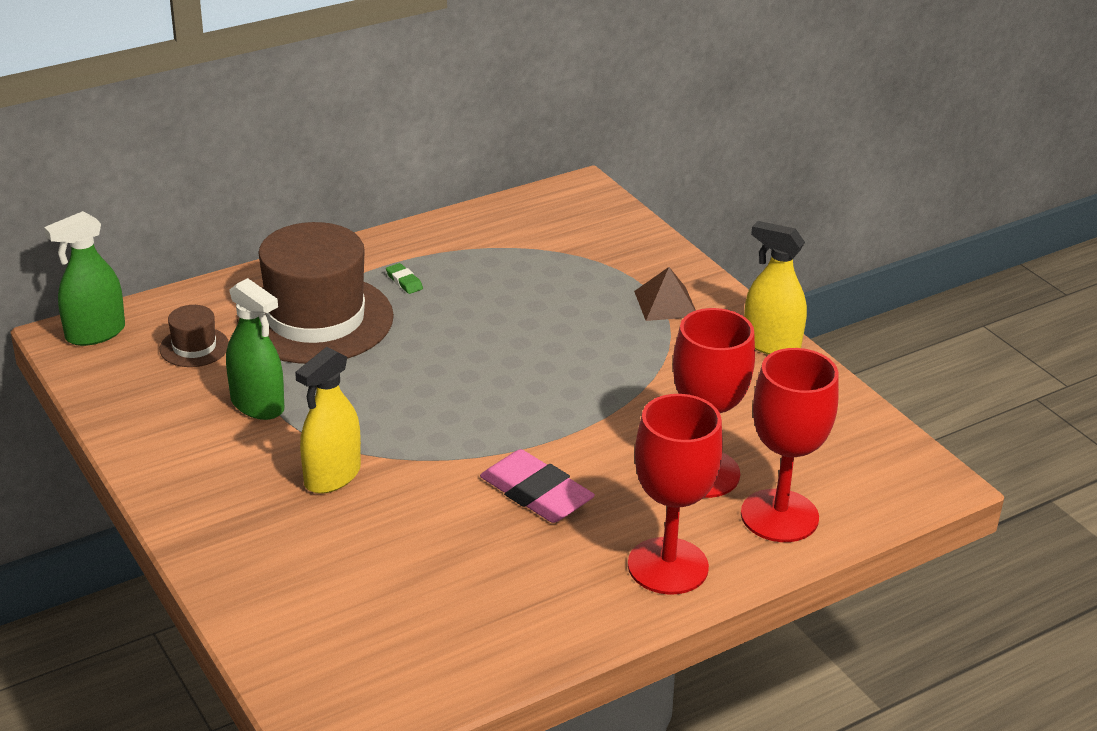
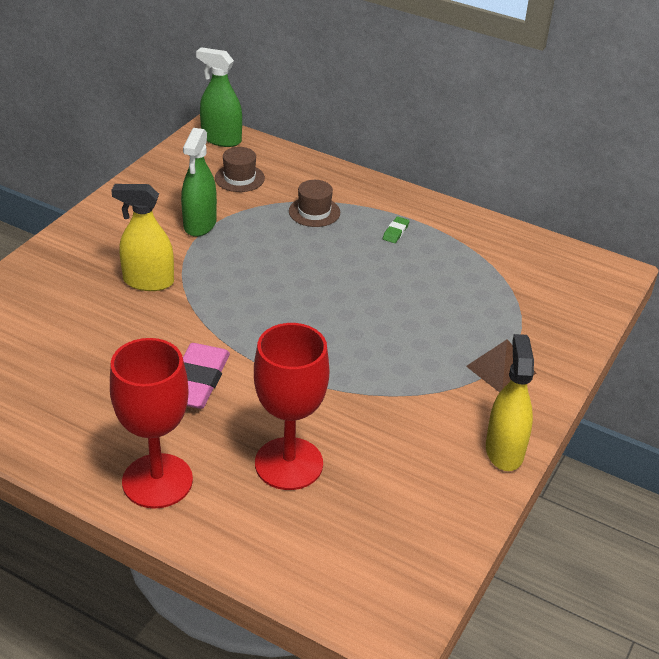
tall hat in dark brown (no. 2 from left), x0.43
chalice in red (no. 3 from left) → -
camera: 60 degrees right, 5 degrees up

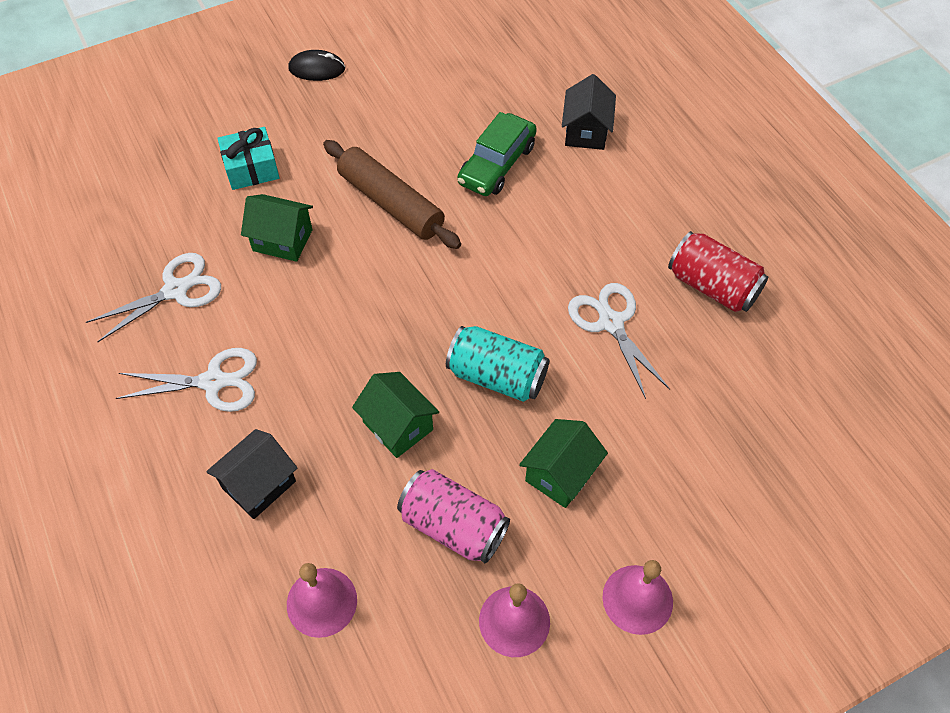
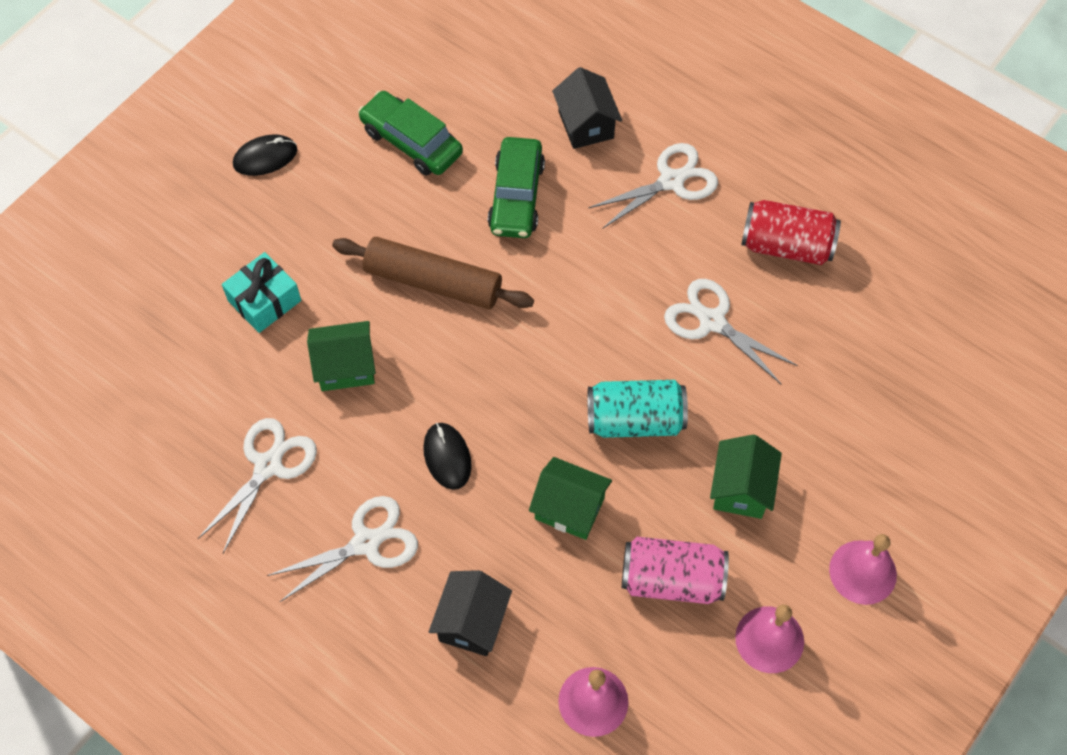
- → car in emerald (no. 1 from left)
- → shears in snow-white (no. 3 from left)
- → PC mouse in ebony (no. 2 from left)
camera: 25 degrees left, 5 degrees up

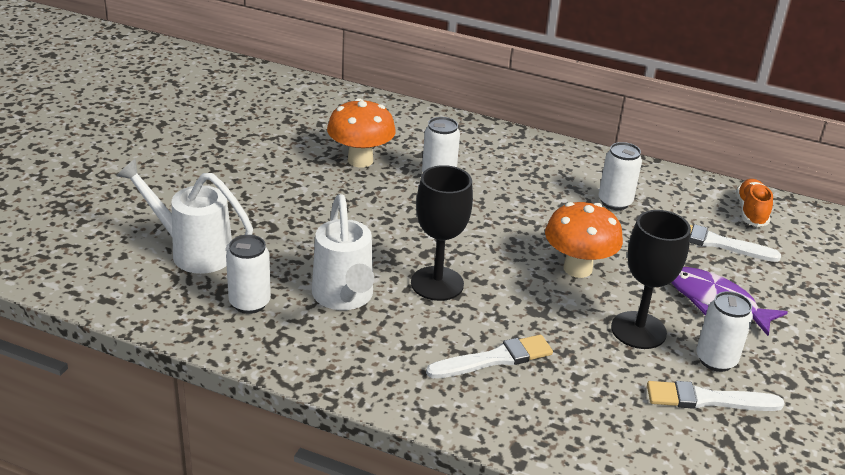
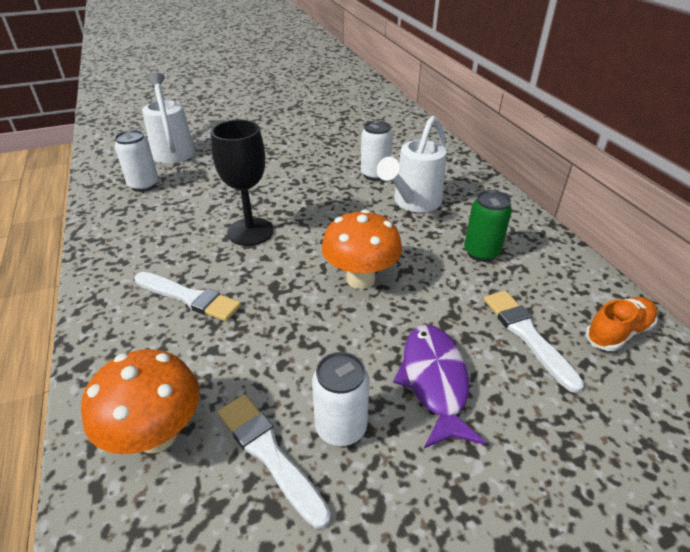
mushroom in bright orange (no. 1 from left), relocated
tin in snow-white (no. 3 from left) → tin in emerald
sprinkling can in snow-white (no. 2 from left), relocated
chalice in ebony (no. 2 from left) → -
camera: 50 degrees right, 5 degrees up

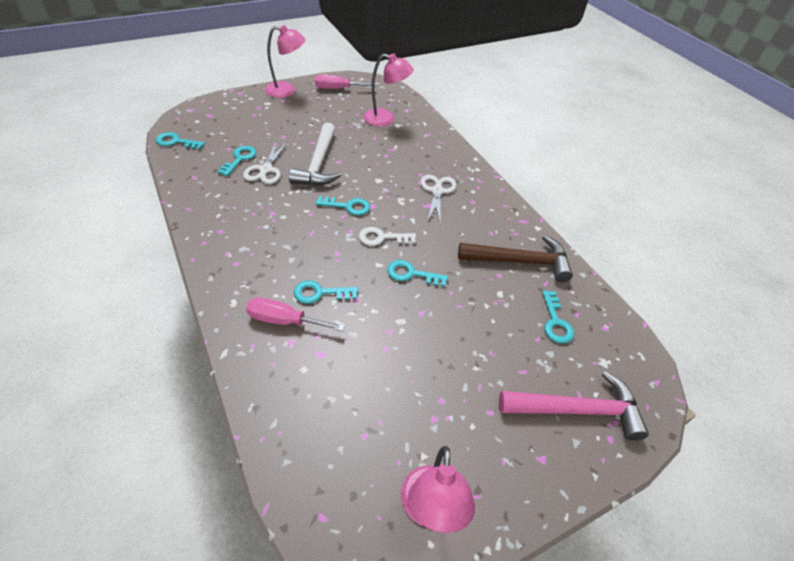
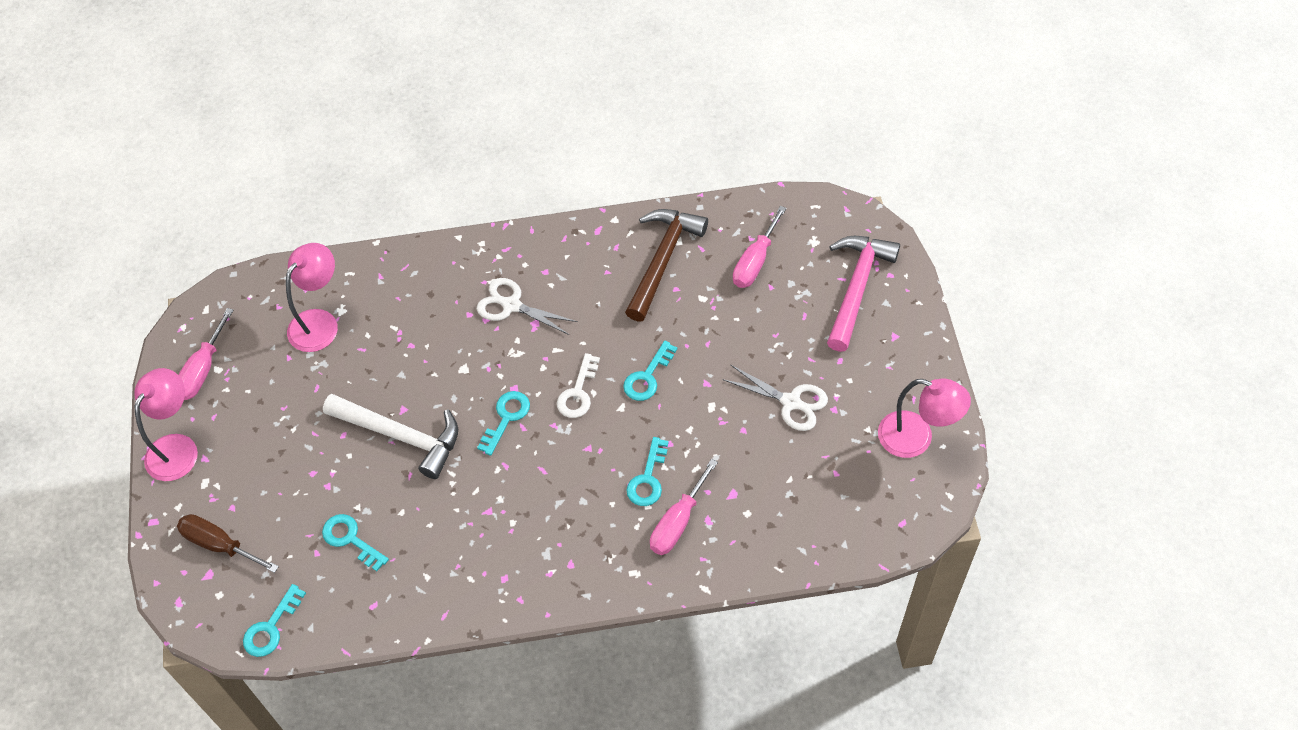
shears in snow-white (no. 1 from left in the first image) → shears in snow-white (no. 2 from left), relocated
key in teal (no. 6 from left) → flat screwdriver in pink (no. 3 from left)
- → flat screwdriver in dark brown
camera: 65 degrees left, 10 degrees up

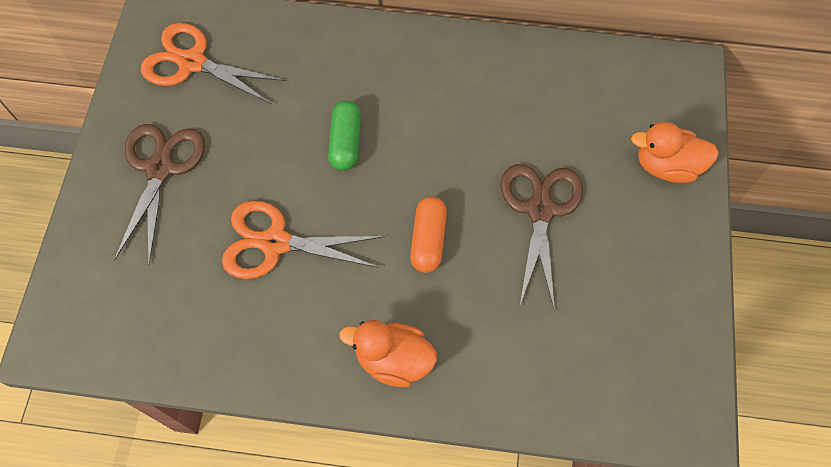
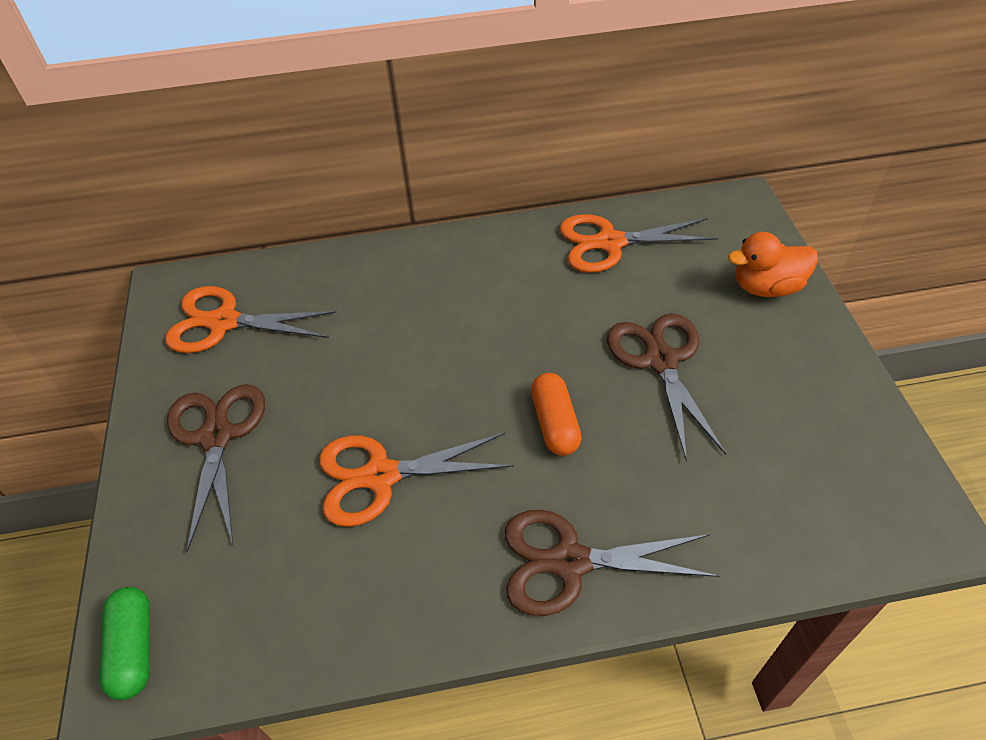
pill in emerald, relocated
toy duck in bright orange (no. 1 from left) → shears in dark brown (no. 2 from left)
- → shears in bright orange (no. 3 from left)
camera: 15 degrees left, 15 degrees down

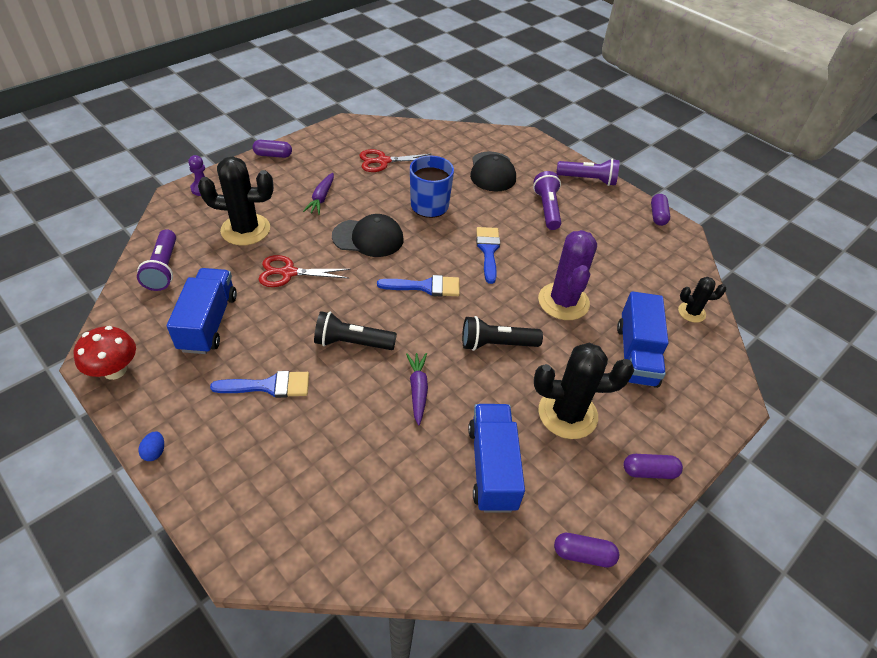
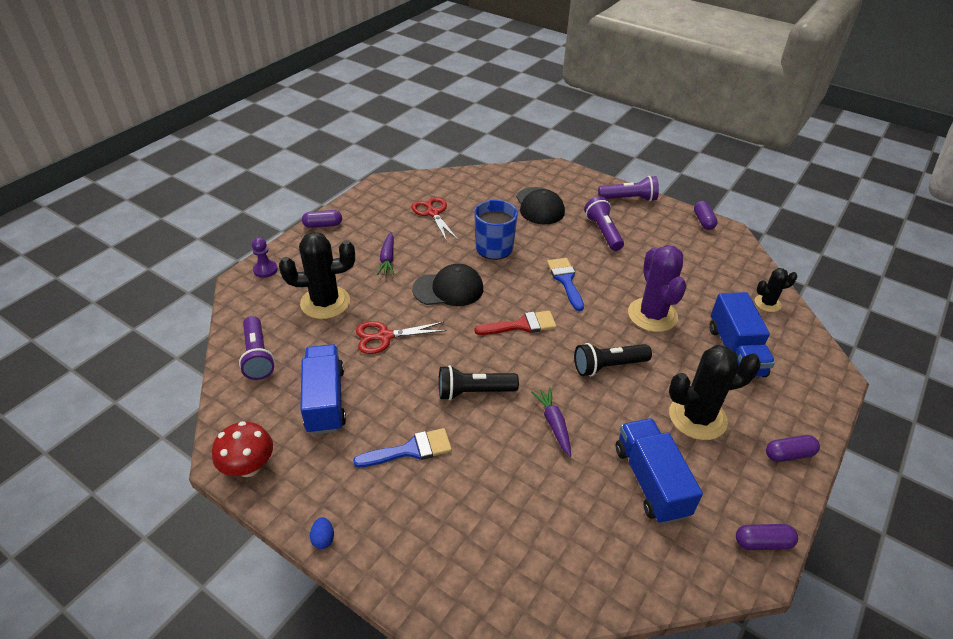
shears in red (no. 2 from left), 90 degrees clockwise
paintbrush in royal blue (no. 2 from left) → paintbrush in red
camera: 10 degrees left, 5 degrees down

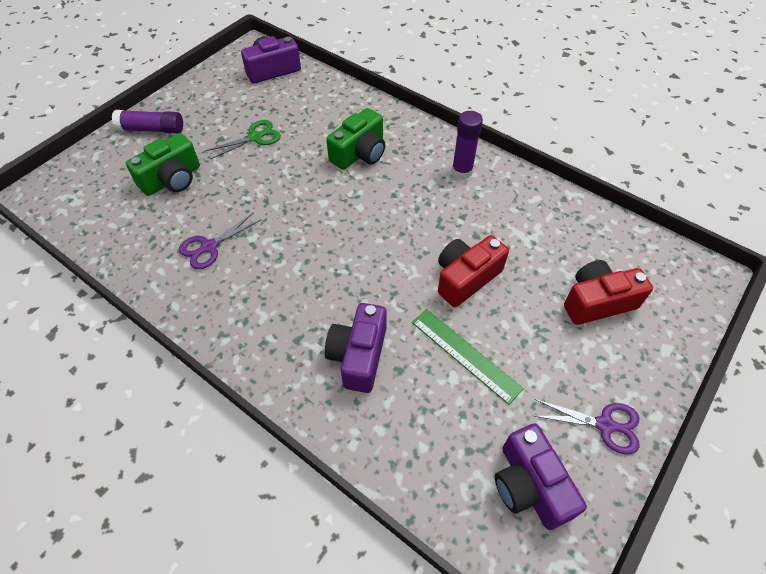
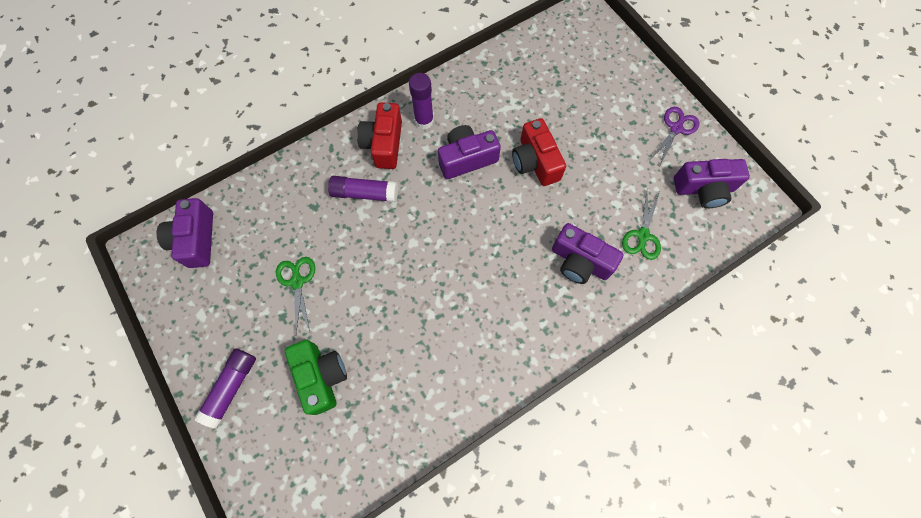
camera in emerald (no. 2 from left) → glue stick in royal purple (no. 2 from left)
shears in royal purple (no. 1 from left) → -
camera in red (no. 2 from left in the first image) → camera in red (no. 1 from left), relocated
straightedge in emerald → -
- → camera in royal purple (no. 2 from left)
- → shears in emerald (no. 2 from left)
camera: 70 degrees left, 15 degrees up

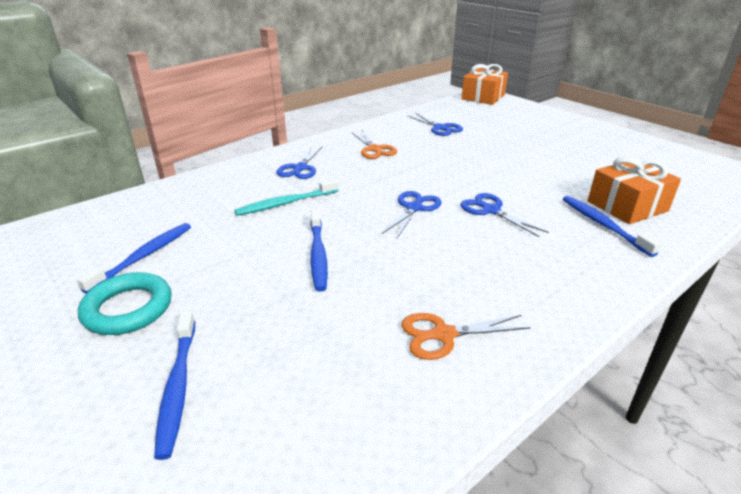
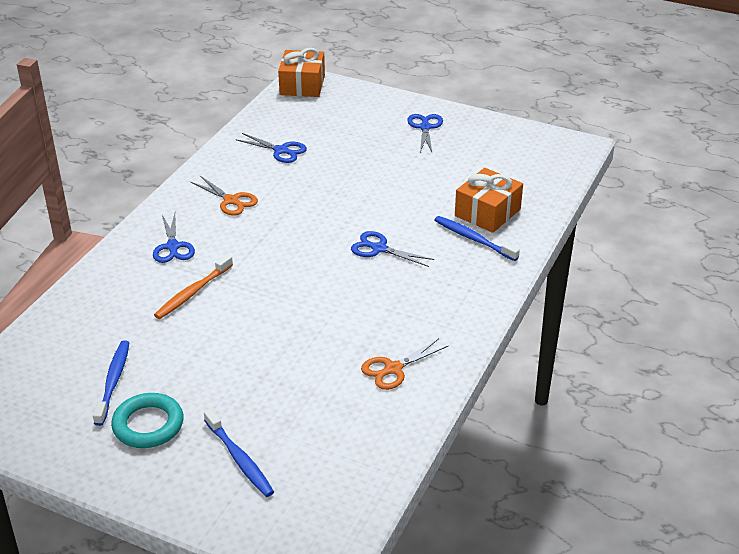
dental brush in teal → dental brush in bright orange
shears in royal blue (no. 2 from left in the first image) → shears in royal blue (no. 4 from left), relocated
dental brush in royal blue (no. 3 from left) → -
camera: 25 degrees left, 5 degrees up

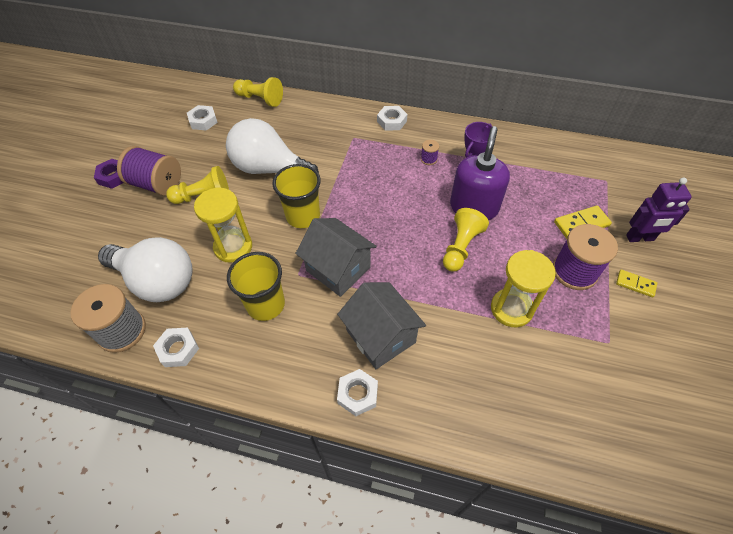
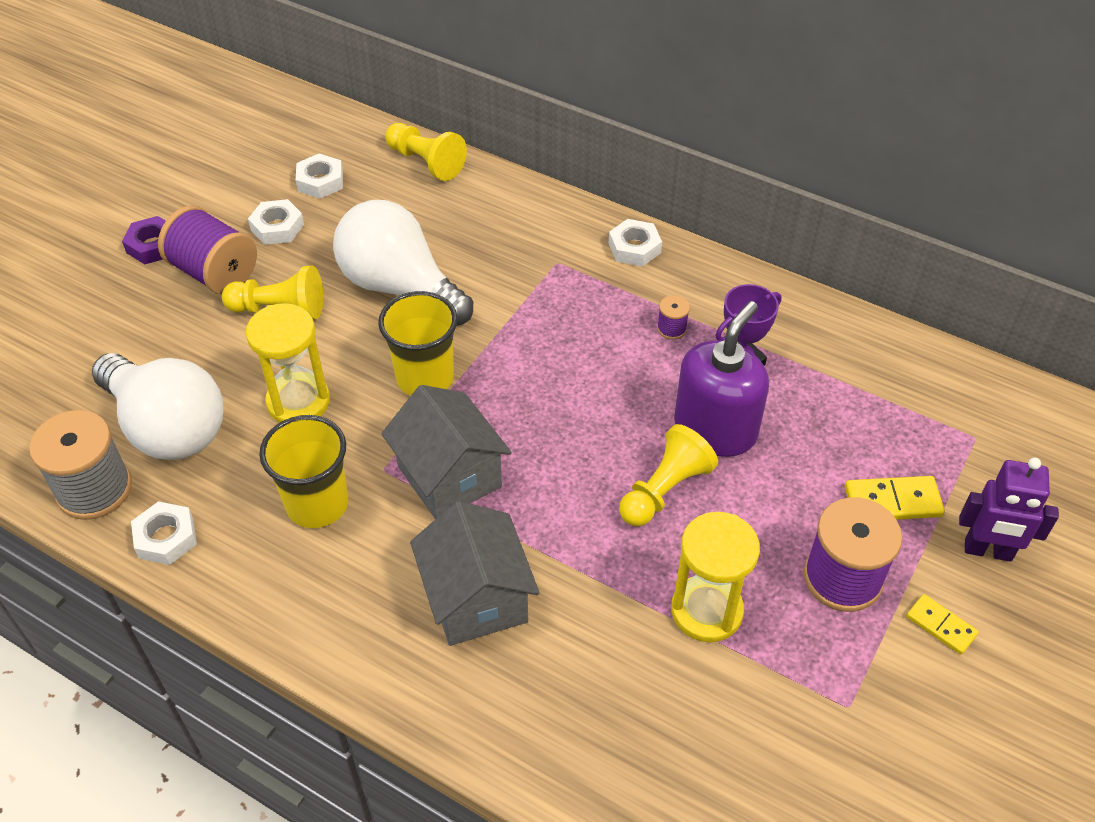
hexagon nut in snow-white (no. 3 from left in the first image) → hexagon nut in snow-white (no. 2 from left), relocated
camera: 15 degrees right, 5 degrees down

